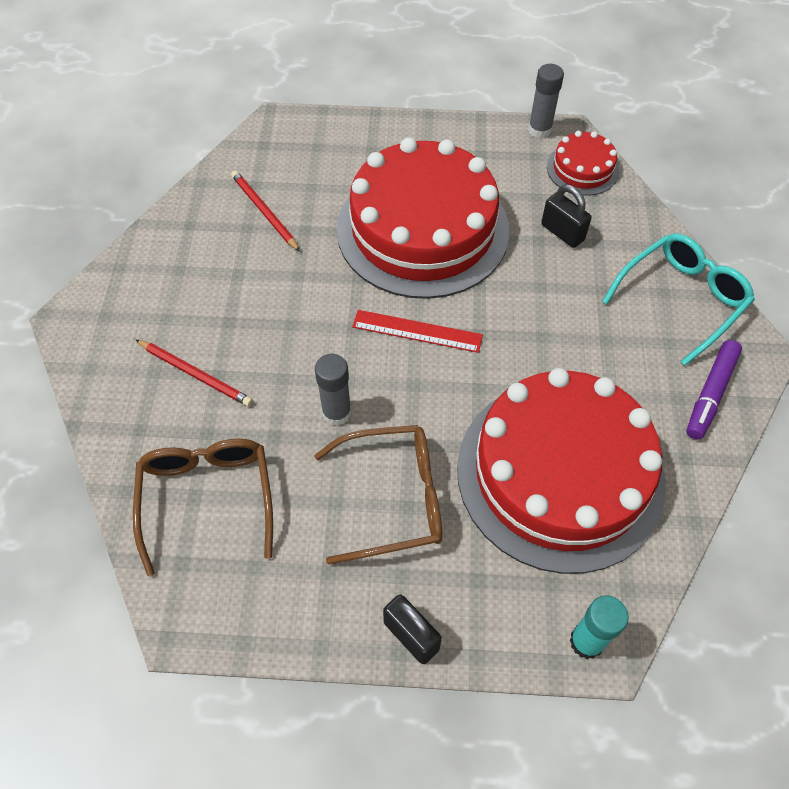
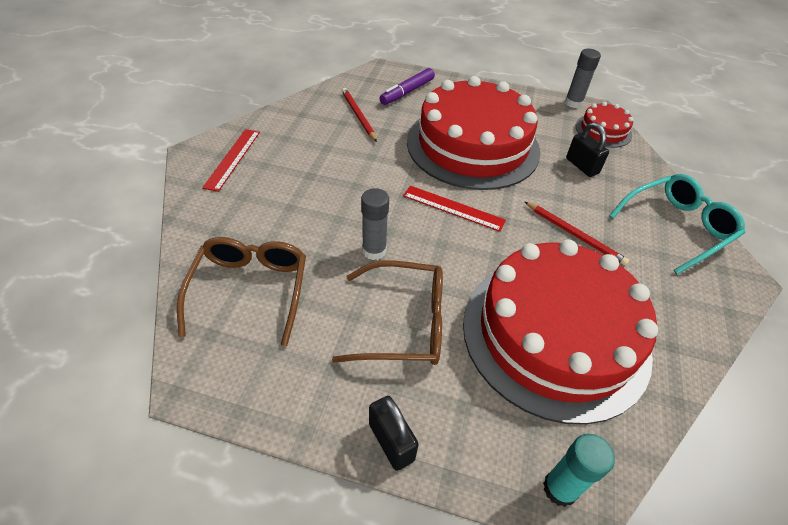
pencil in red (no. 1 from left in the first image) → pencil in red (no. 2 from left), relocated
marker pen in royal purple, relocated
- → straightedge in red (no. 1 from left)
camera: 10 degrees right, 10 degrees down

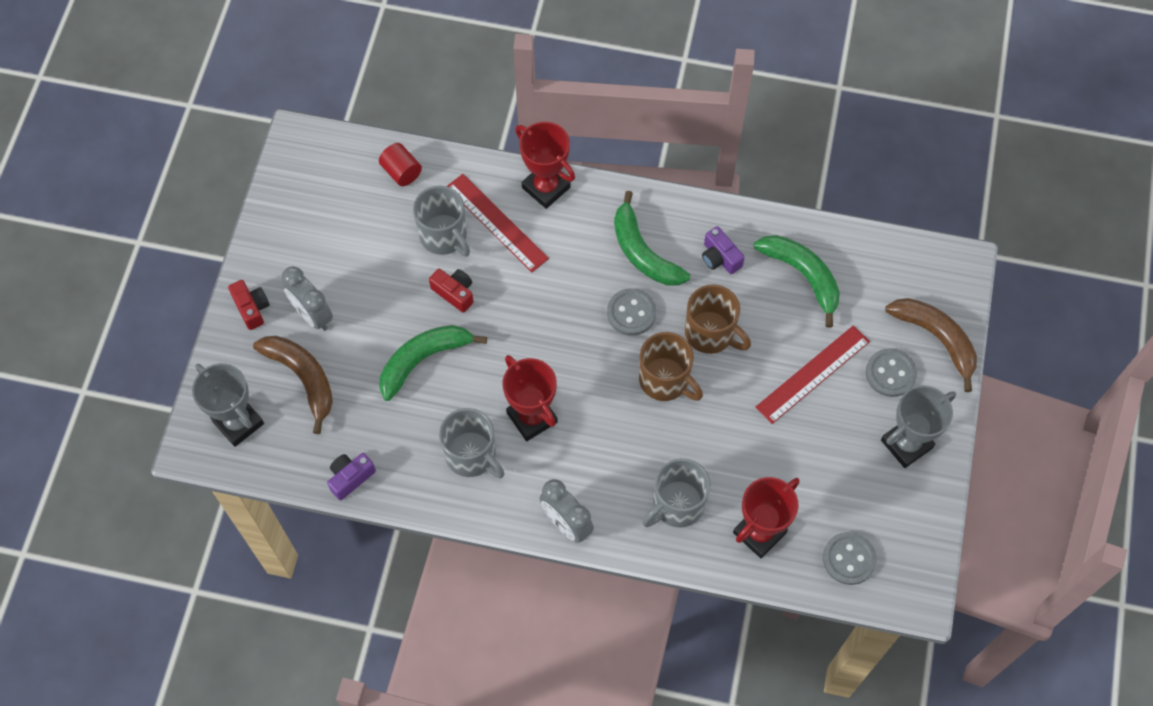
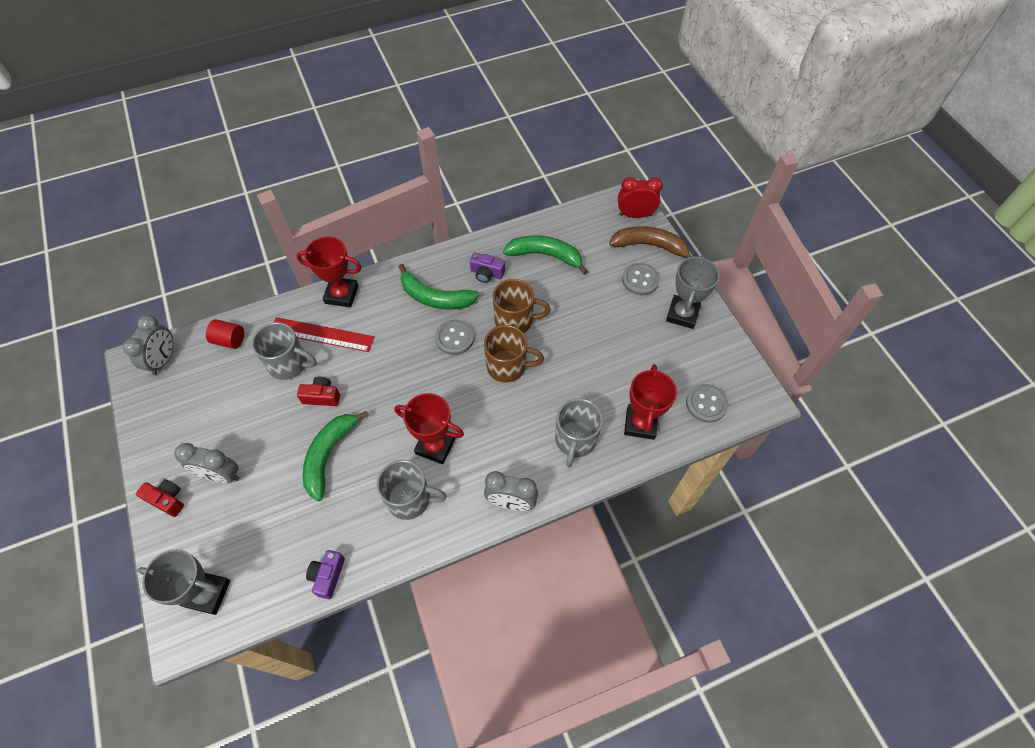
straightedge in red (no. 2 from left) → -
banana fruit in dark brown (no. 1 from left) → -
- → bedside clock in red
- → bedside clock in grey (no. 1 from left)
camera: 35 degrees left, 5 degrees down

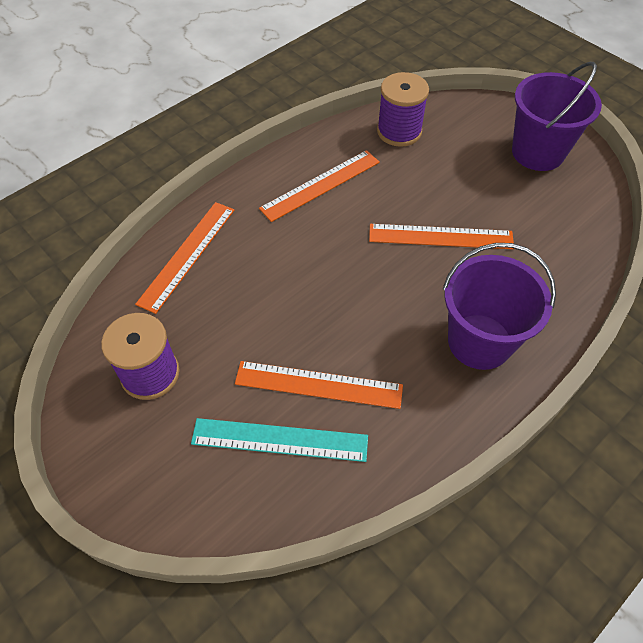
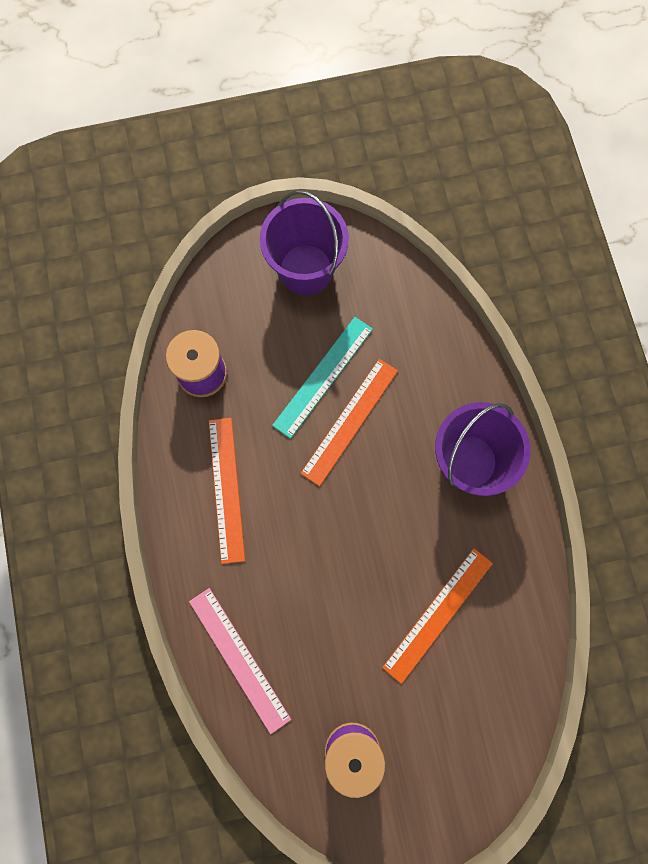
straightedge in bright orange (no. 1 from left) → straightedge in pink
straightedge in teal, relocated
camera: 60 degrees left, 20 degrees up

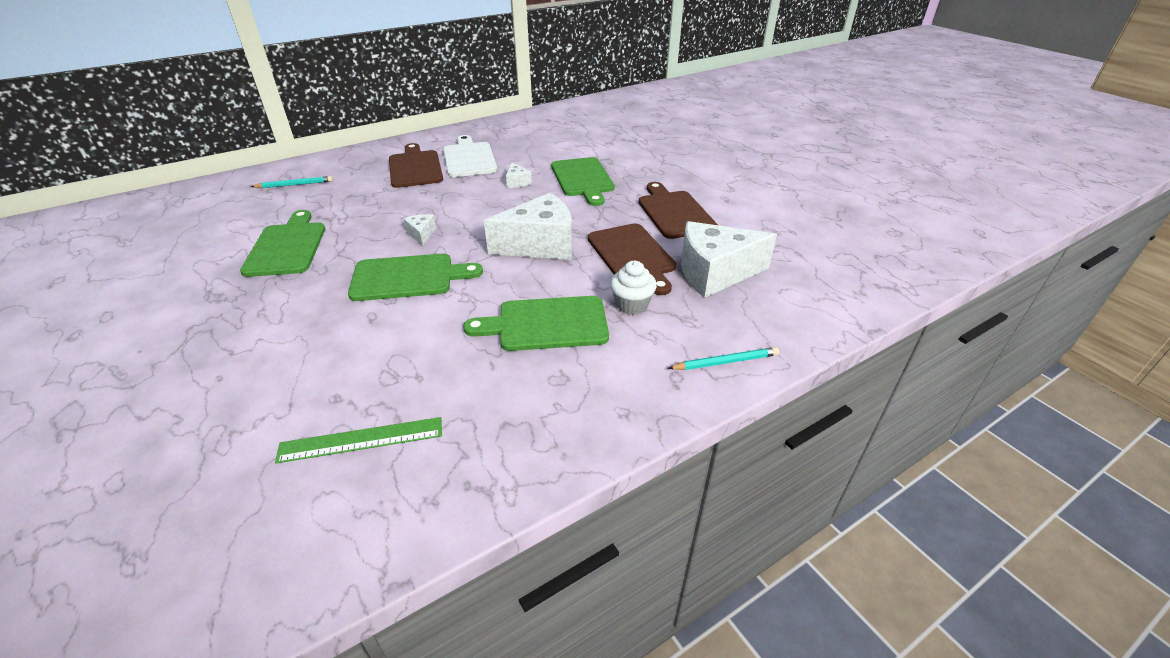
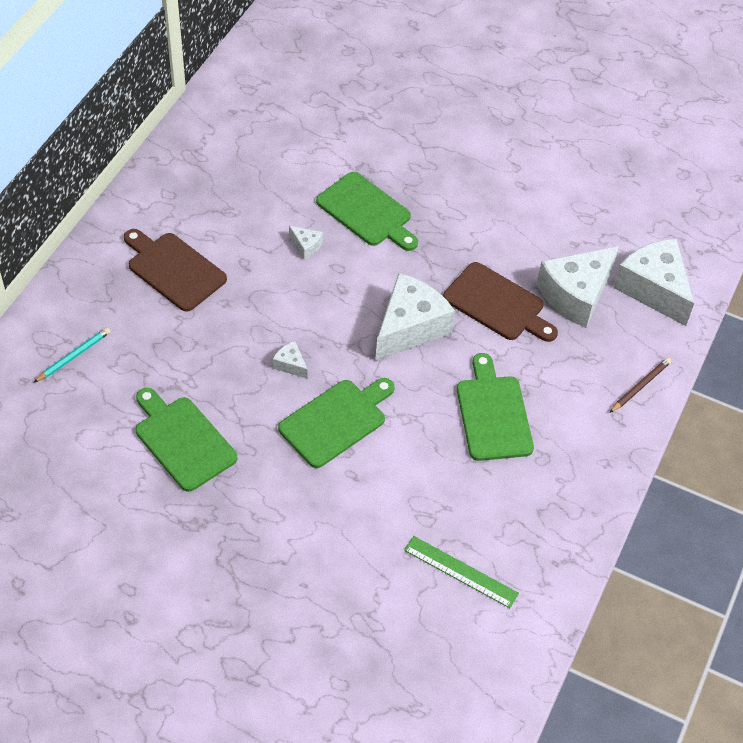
bread board in snow-white → -
bread board in dark brown (no. 3 from left) → -
cupcake in snow-white → -
bread board in emerald (no. 3 from left in the first image) → bread board in emerald (no. 4 from left), 120 degrees clockwise
pencil in teal (no. 2 from left) → pencil in dark brown
straightedge in emerald, 75 degrees clockwise
- → cheese in snow-white (no. 5 from left)
camera: 35 degrees left, 15 degrees up

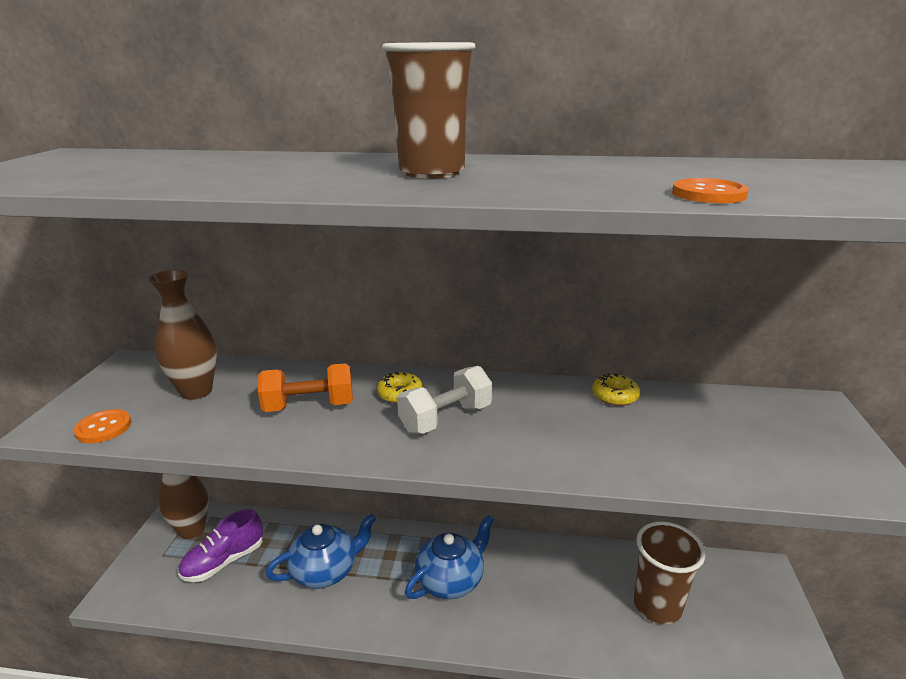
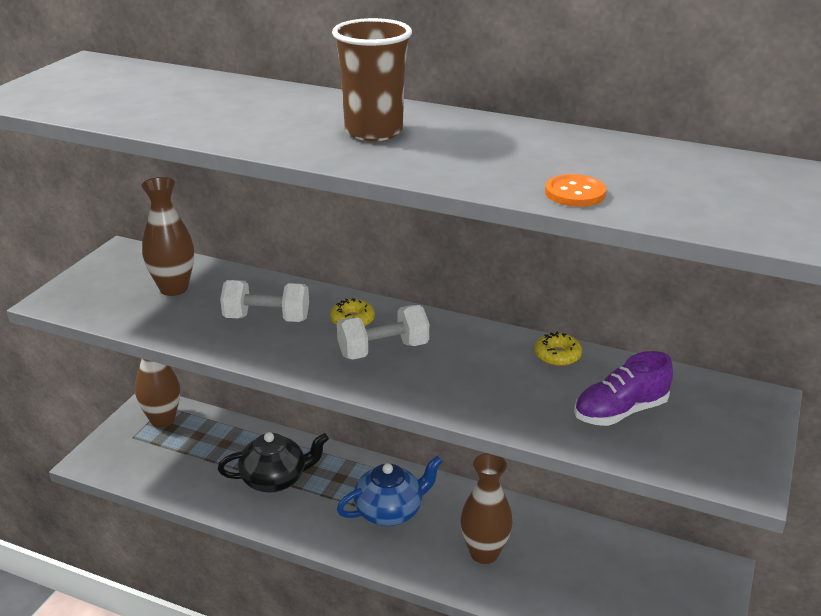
free weight in bright orange → free weight in snow-white (no. 1 from left)
button in bright orange (no. 1 from left) → -
lace-up shoe in royal purple, relocated
tea pot in royal blue (no. 1 from left) → tea pot in ebony
beaker in dark brown (no. 2 from left) → -
- → tall vase in dark brown (no. 3 from left)
camera: 15 degrees right, 5 degrees up

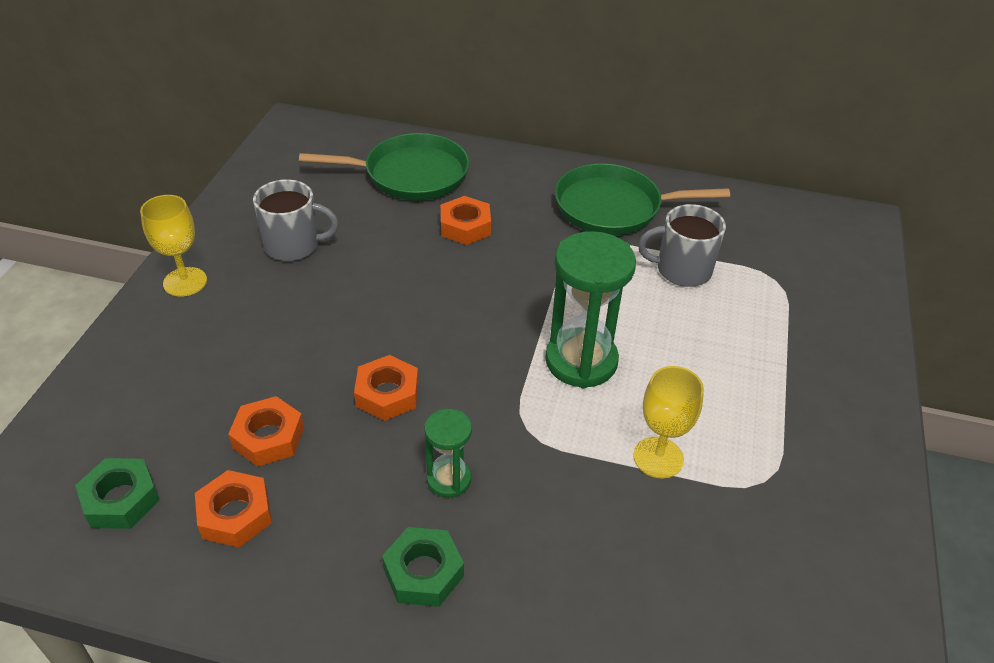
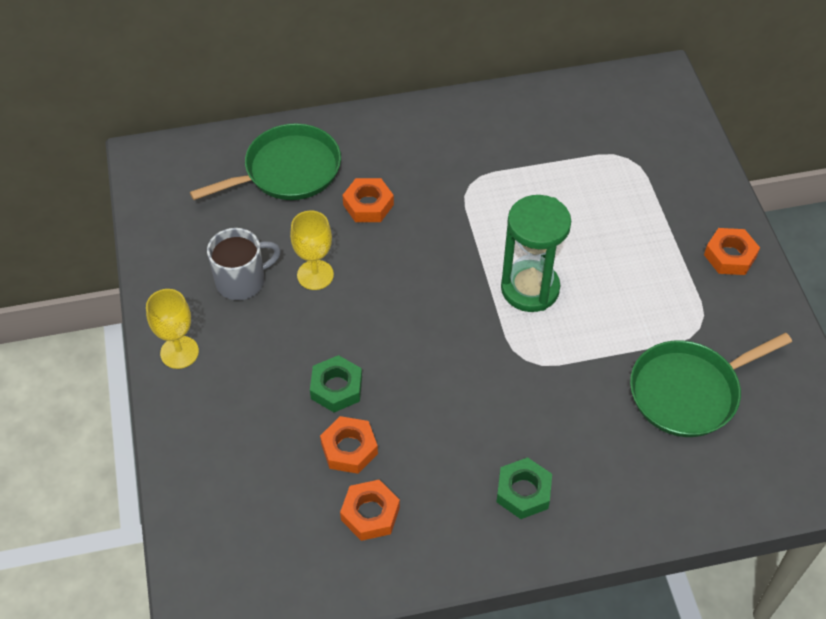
skillet in emerald (no. 2 from left), relocated
coffee mug in grey (no. 2 from left) → -
hexagon nut in bright orange (no. 3 from left in the first image) → hexagon nut in bright orange (no. 4 from left), relocated
chalice in bright yellow (no. 2 from left), relocated
sand timer in emerald (no. 1 from left) → -
hexagon nut in emerald (no. 1 from left), relocated
camera: 25 degrees left, 10 degrees up

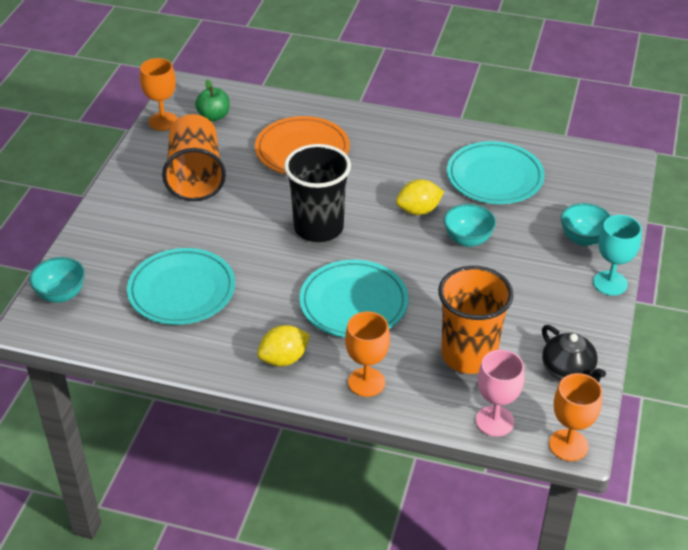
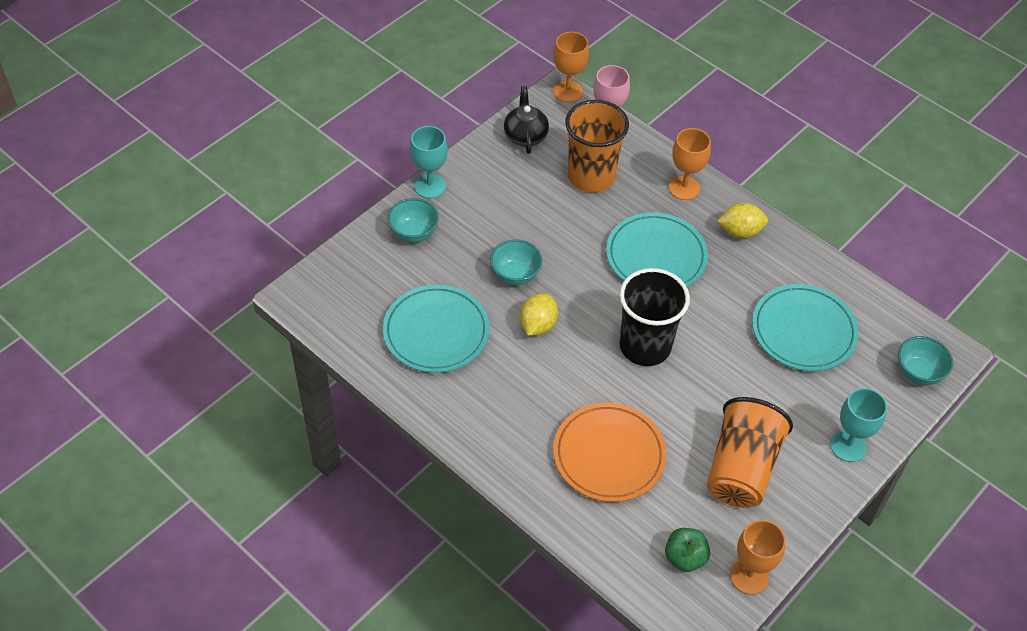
citrus fruit in bright yellow (no. 2 from left in the first image) → citrus fruit in bright yellow (no. 1 from left), 75 degrees counterclockwise
- → chalice in teal (no. 2 from left)
camera: 155 degrees left, 10 degrees up

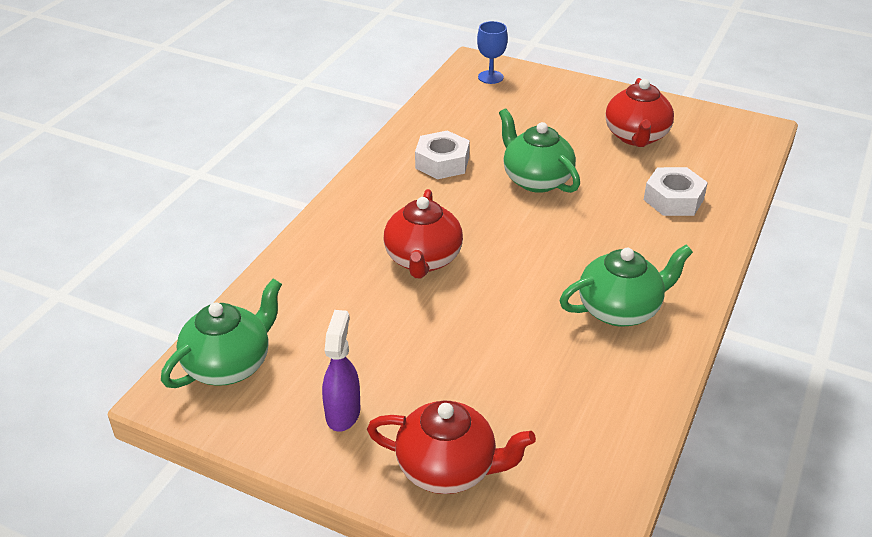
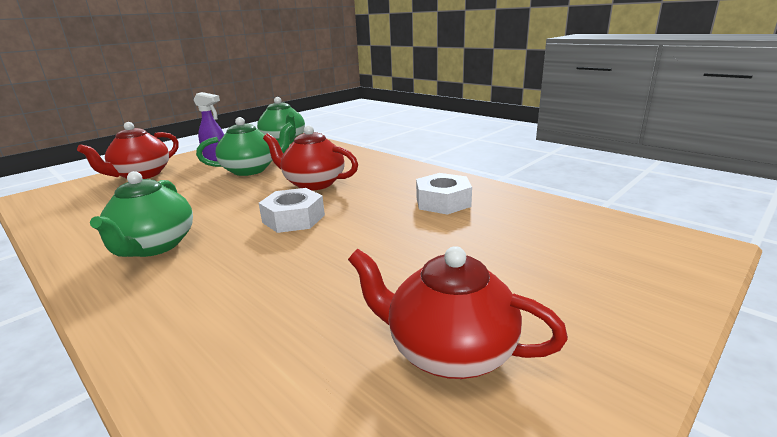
chalice in royal blue → -
tea pot in emerald (no. 2 from left), relocated
hexagon nut in snow-white (no. 2 from left in the first image) → hexagon nut in snow-white (no. 1 from left), relocated
camera: 110 degrees right, 15 degrees down

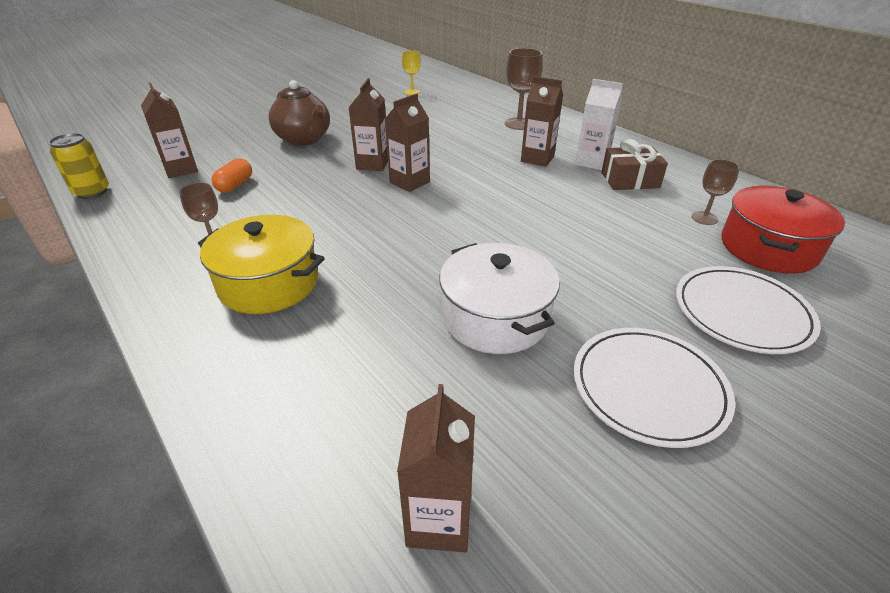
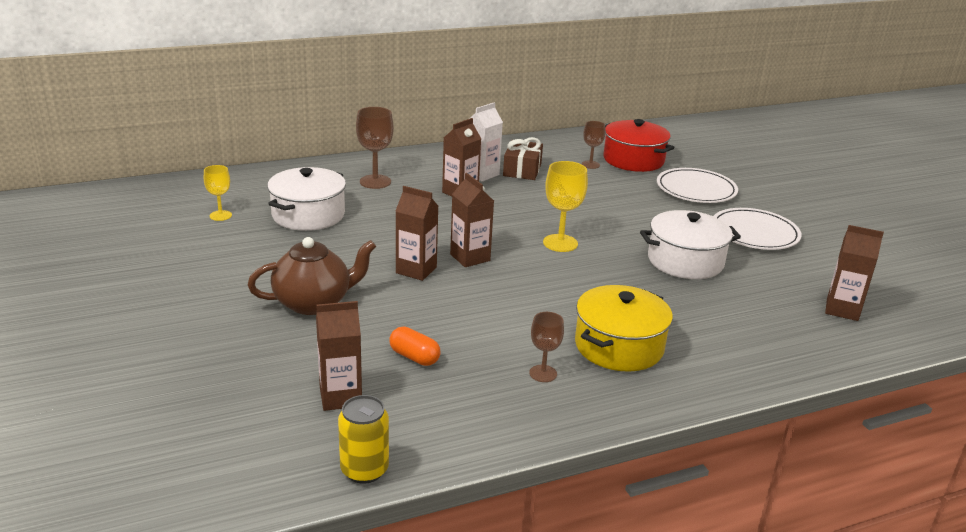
- → chalice in bright yellow (no. 2 from left)
- → cooking pot in snow-white (no. 1 from left)
camera: 75 degrees left, 10 degrees down

